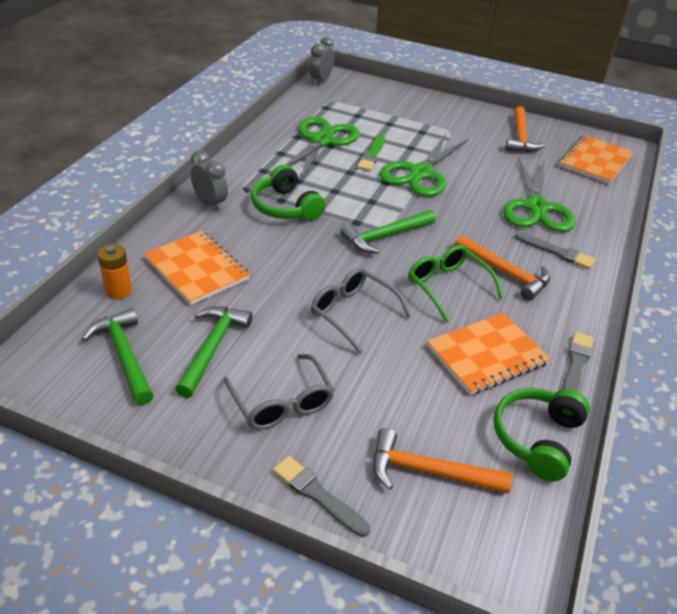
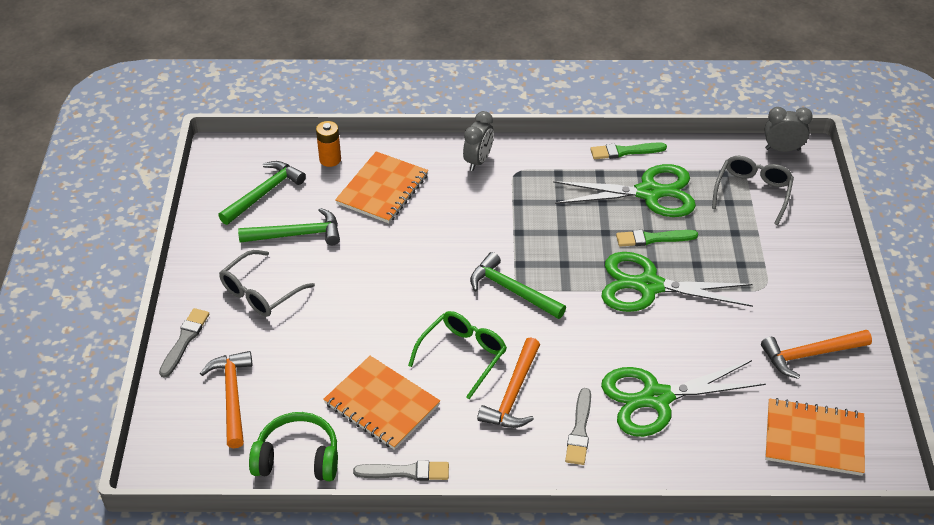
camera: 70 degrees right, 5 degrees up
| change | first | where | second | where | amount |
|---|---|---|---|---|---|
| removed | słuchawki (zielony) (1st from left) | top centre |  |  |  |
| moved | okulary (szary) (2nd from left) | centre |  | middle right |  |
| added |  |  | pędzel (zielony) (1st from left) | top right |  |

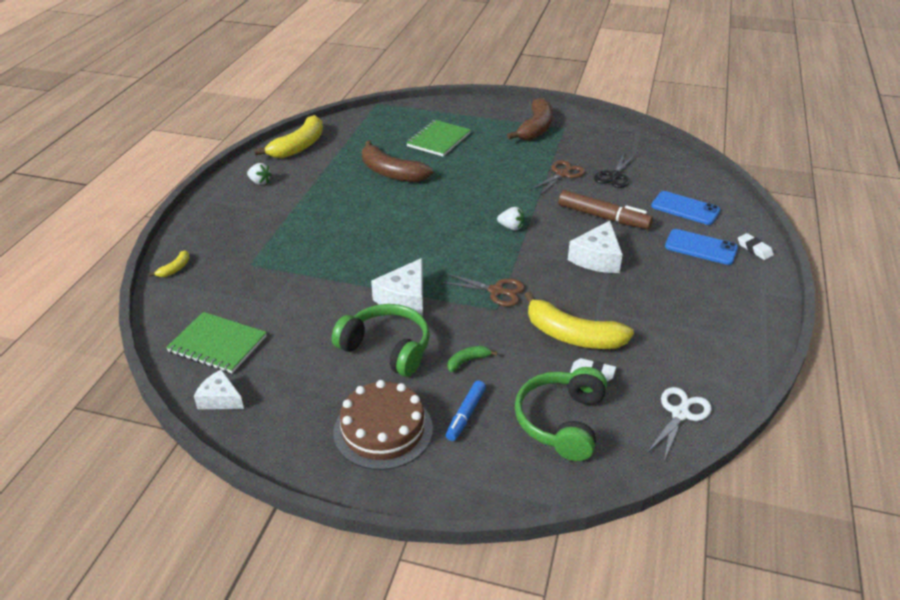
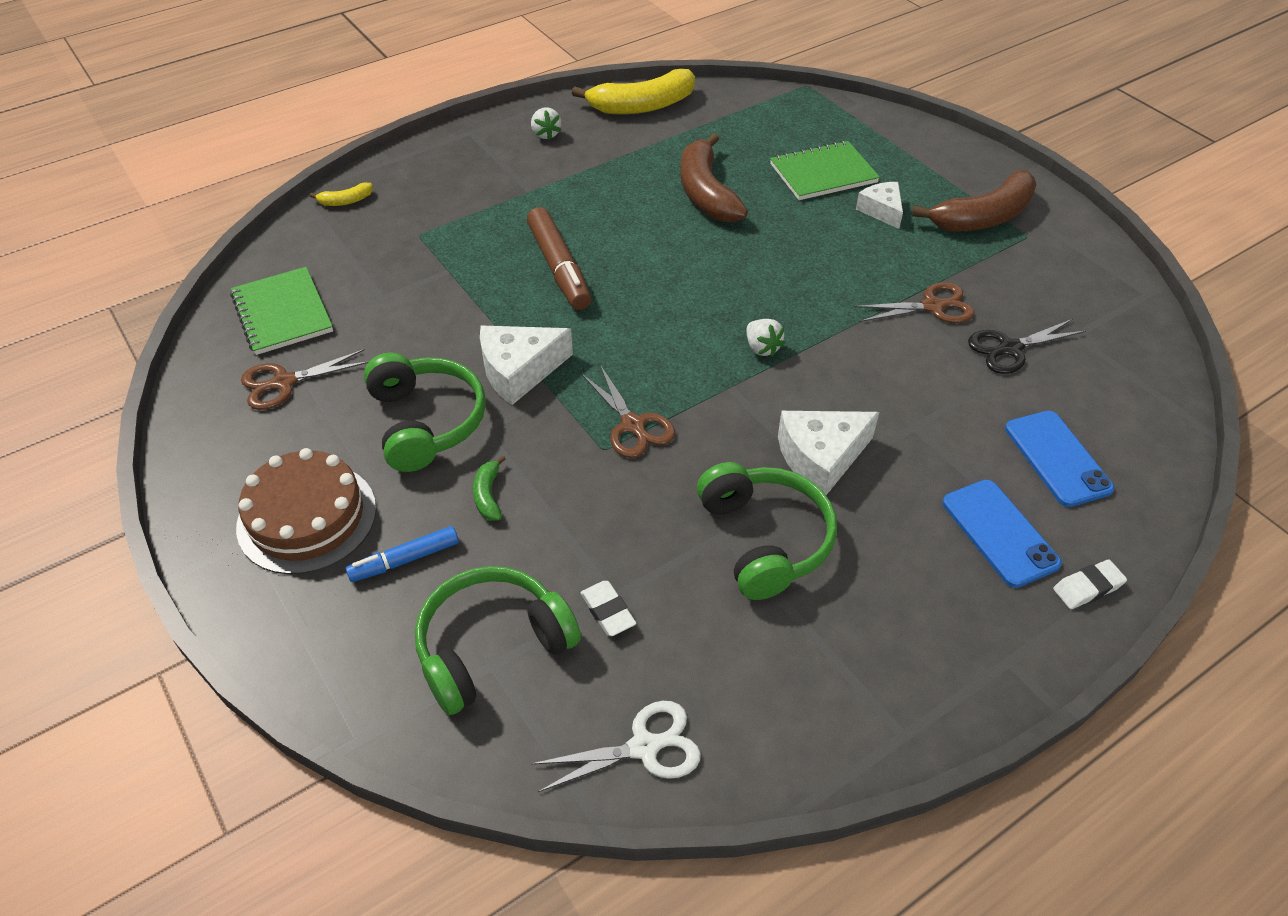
camera: 40 degrees right, 10 degrees up
| change | first | where | second | where | amount |
|---|---|---|---|---|---|
| moved | flamaster (brązowy) | middle right |  | top centre |  |
| turned | gumka do mazania (biały) (2nd from left) | middle right |  | middle right | 60 degrees clockwise |
| removed | banan (żółty) (3rd from left) | centre |  |  |  |
| turned | banan (zielony) | centre |  | centre | 105 degrees counterclockwise |
| moved | ser (biały) (1st from left in the first image) | middle left | ser (biały) (3rd from left) | top right |  |
| added |  |  | nożyczki (brązowy) (1st from left) | middle left |  |
| added |  |  | słuchawki (zielony) (3rd from left) | centre |  |

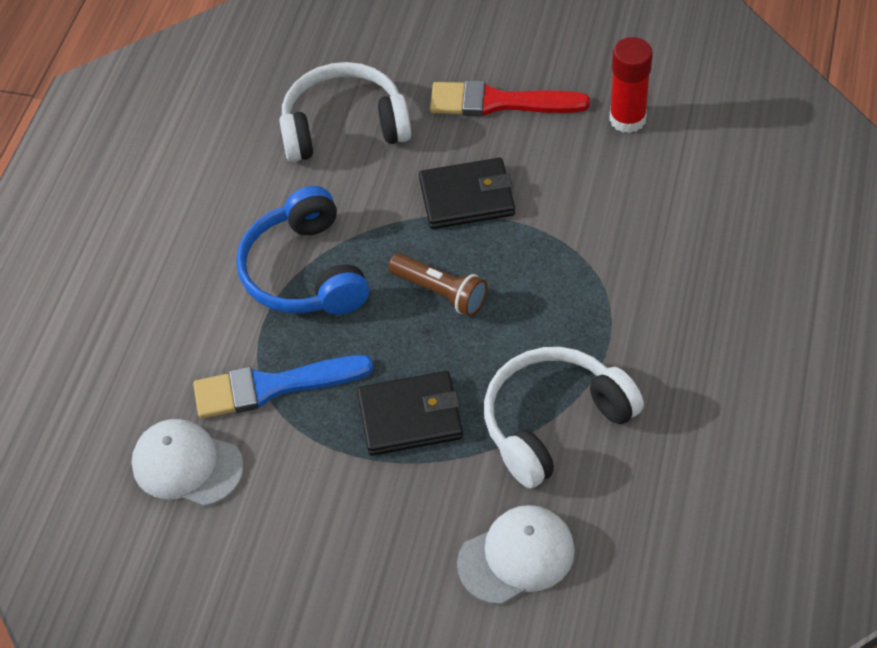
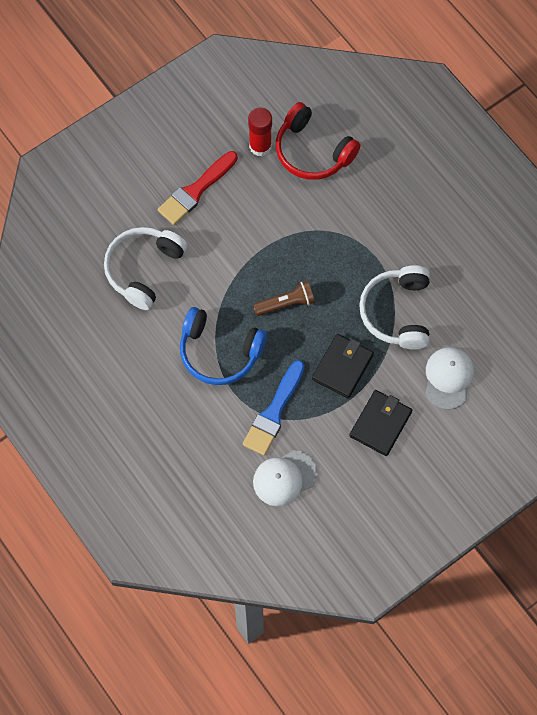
camera: 55 degrees left, 15 degrees up
| change | first | where | second | where | amount |
|---|---|---|---|---|---|
| moved | portfel (czarny) (2nd from left) | top centre |  | middle right |  |
| added |  |  | słuchawki (czerwony) | top centre |  |

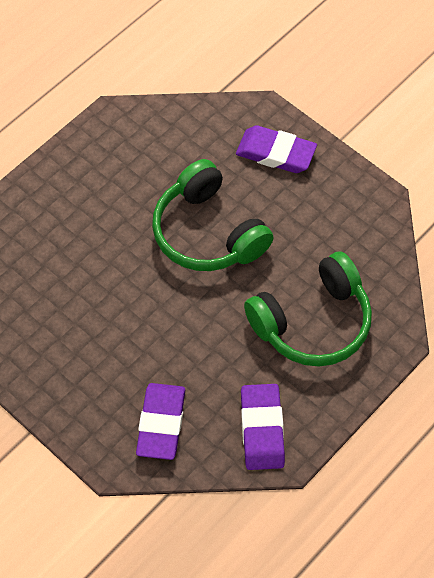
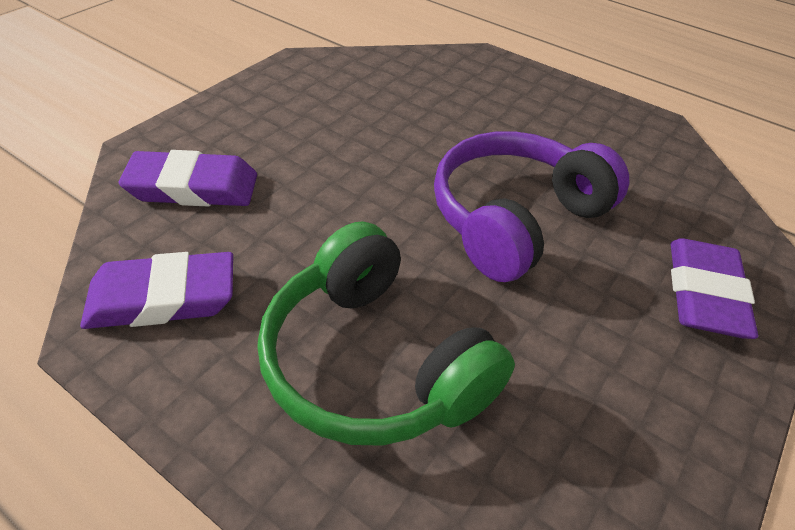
camera: 80 degrees right, 15 degrees down
| change | first | where | second | where | amount |
|---|---|---|---|---|---|
| recoloured | słuchawki (zielony) (1st from left) | centre | słuchawki (fioletowy) | middle right |  |

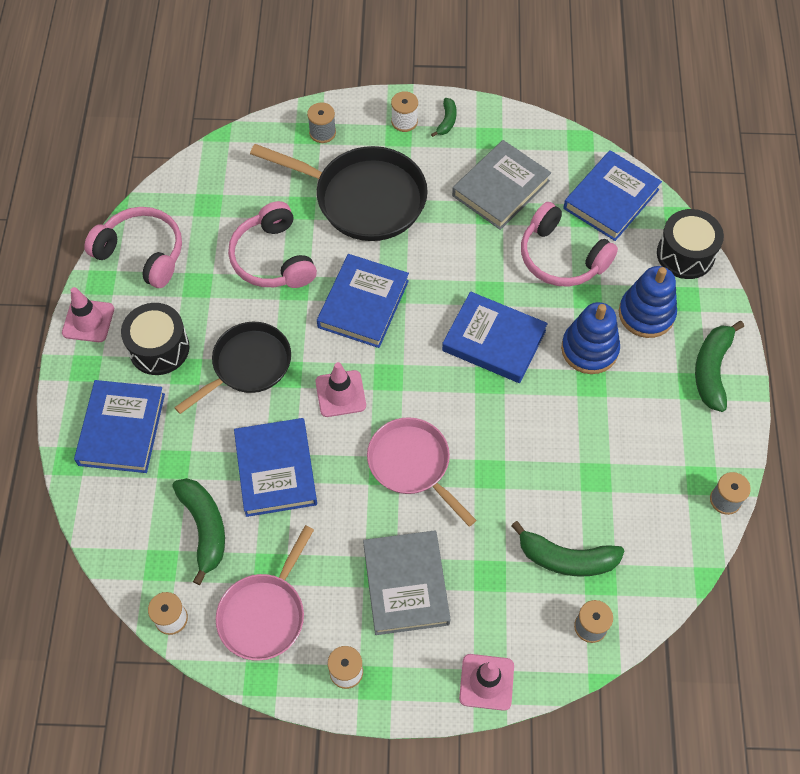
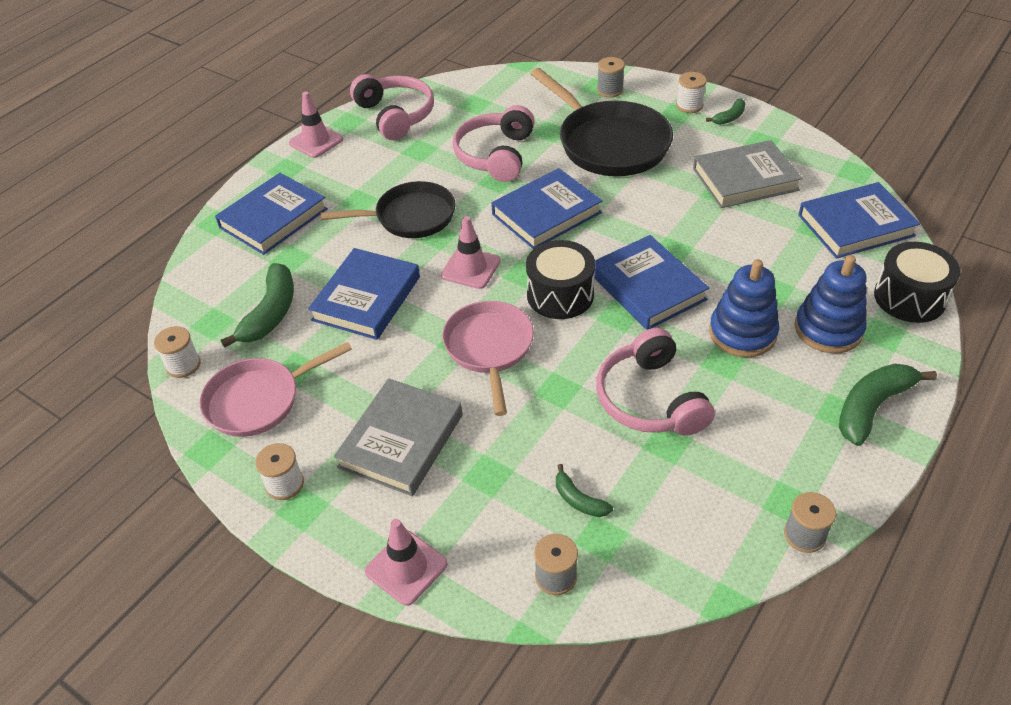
camera: 35 degrees right, 15 degrees down
| change | first | where | second | where | amount |
|---|---|---|---|---|---|
| moved | słuchawki (różowy) (3rd from left) | top right |  | centre |  |
| moved | bęben (czarny) (1st from left) | middle left |  | centre |  |
| resized | banan (zielony) (3rd from left in the first image) | bottom right | banan (zielony) (2nd from left) | bottom centre | x0.54 |

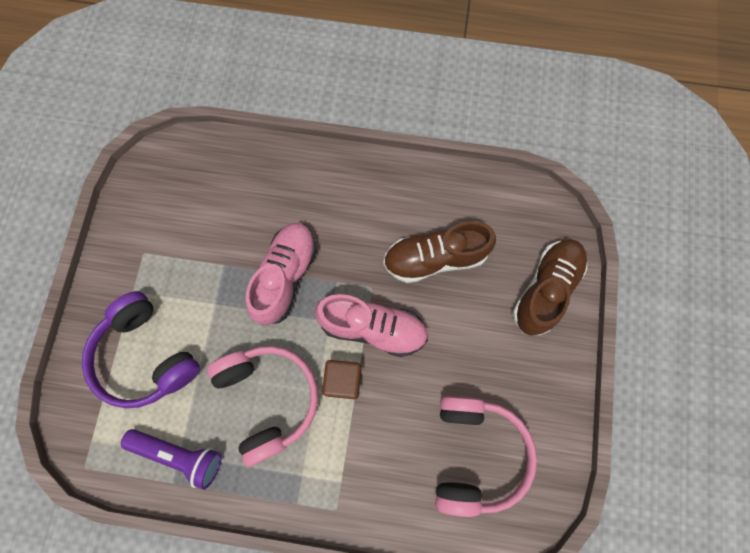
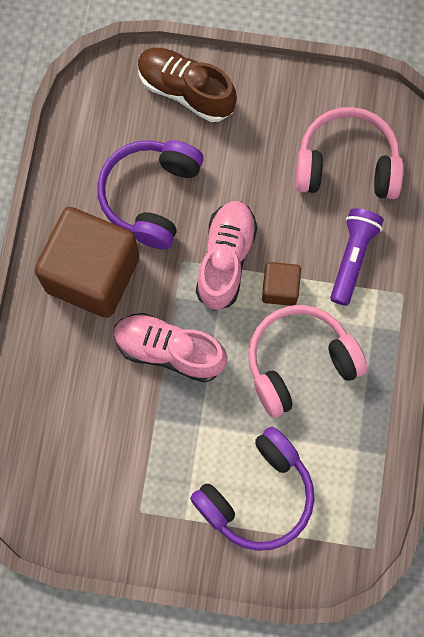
camera: 90 degrees left, 0 degrees up
| change | first | where | second | where | amount |
|---|---|---|---|---|---|
| replaced | but (brązowy) (1st from left) | centre | słuchawki (fioletowy) (1st from left) | top centre |  |
| moved | latarka (fioletowy) | bottom left |  | middle right |  |
| added |  |  | sześcian (brązowy) (1st from left) | middle left |  |

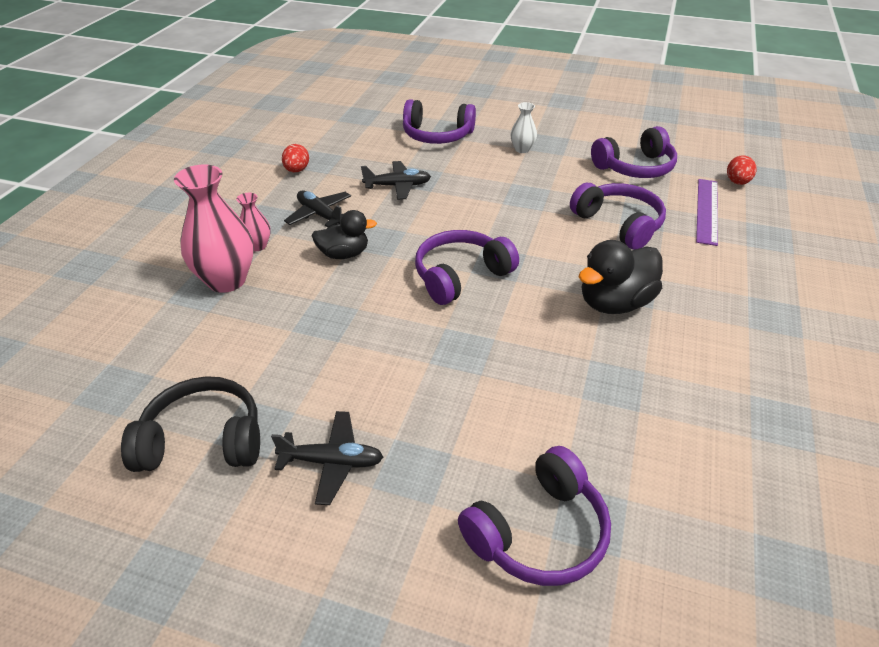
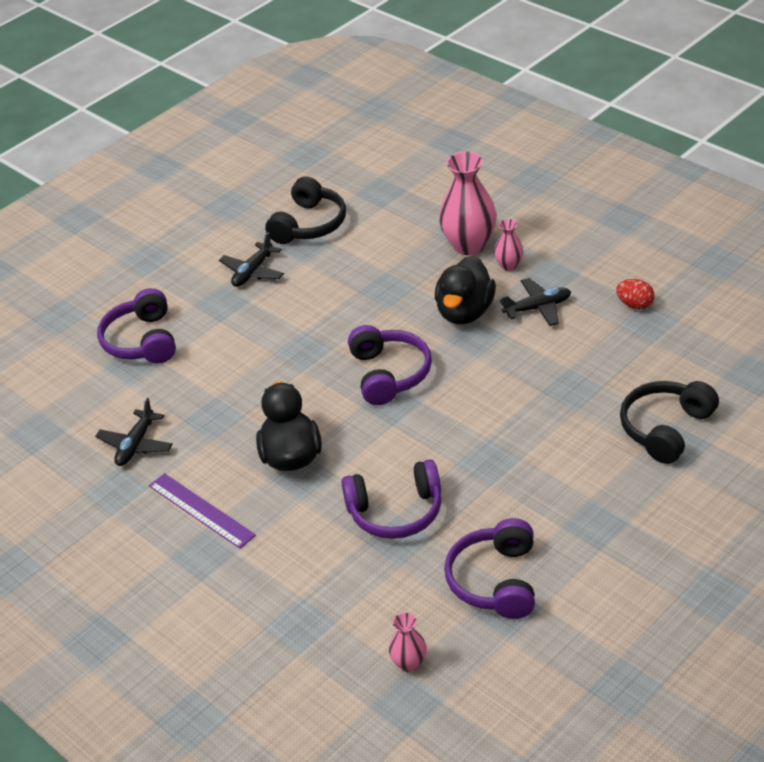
camera: 120 degrees right, 0 degrees up
| change | first | where | second | where | amount |
|---|---|---|---|---|---|
| recoloured | słuchawki (fioletowy) (1st from left) | top centre | słuchawki (czarny) (2nd from left) | middle right |  |
| removed | wazon (biały) | top centre |  |  |  |
| replaced | jajko (czerwony) (2nd from left) | top right | wazon (różowy) (1st from left) | bottom centre |  |
| moved | samolot (czarny) (3rd from left in the first image) | top centre | samolot (czarny) (1st from left) | middle left |  |
| moved | linijka (fioletowy) | top right |  | bottom left |  |
| resized | kaczka (czarny) (1st from left in the first image) | centre | kaczka (czarny) (2nd from left) | centre | x1.53 |

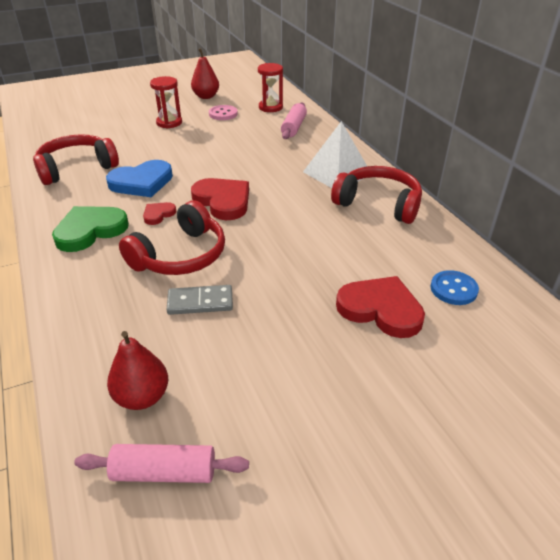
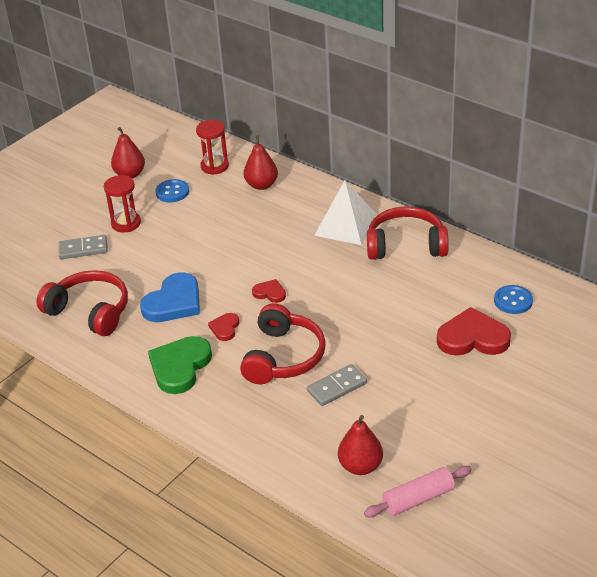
camera: 25 degrees left, 0 degrees up
| change | first | where | second | where | amount |
|---|---|---|---|---|---|
| replaced | wałek do ciasta (różowy) (2nd from left) | top centre | gruszka (czerwony) (2nd from left) | top centre |  |
| recoloured | guzik (różowy) | top centre | guzik (niebieski) (1st from left) | top left |  |
| turned | słuchawki (czerwony) (1st from left) | top left |  | middle left | 90 degrees clockwise |
| resized | serce (czerwony) (2nd from left) | centre |  | centre | x0.51 |
| added |  |  | kostka domina (szary) (1st from left) | middle left |  |

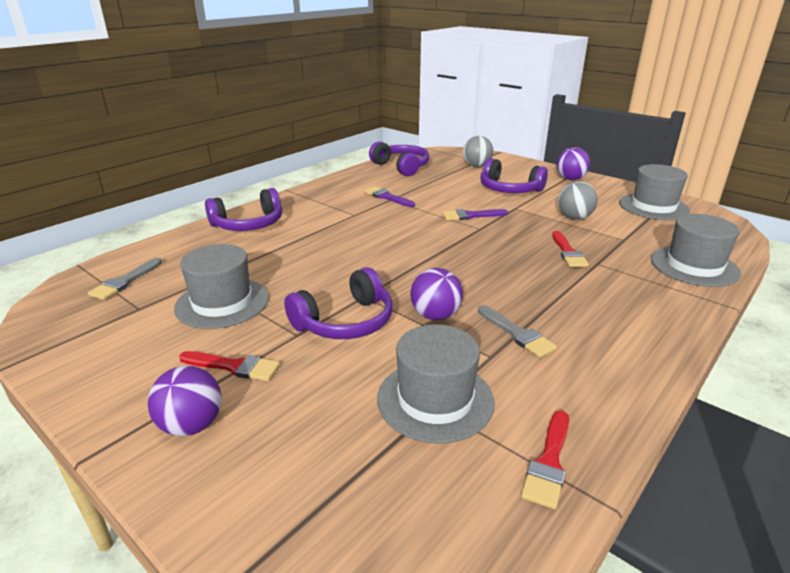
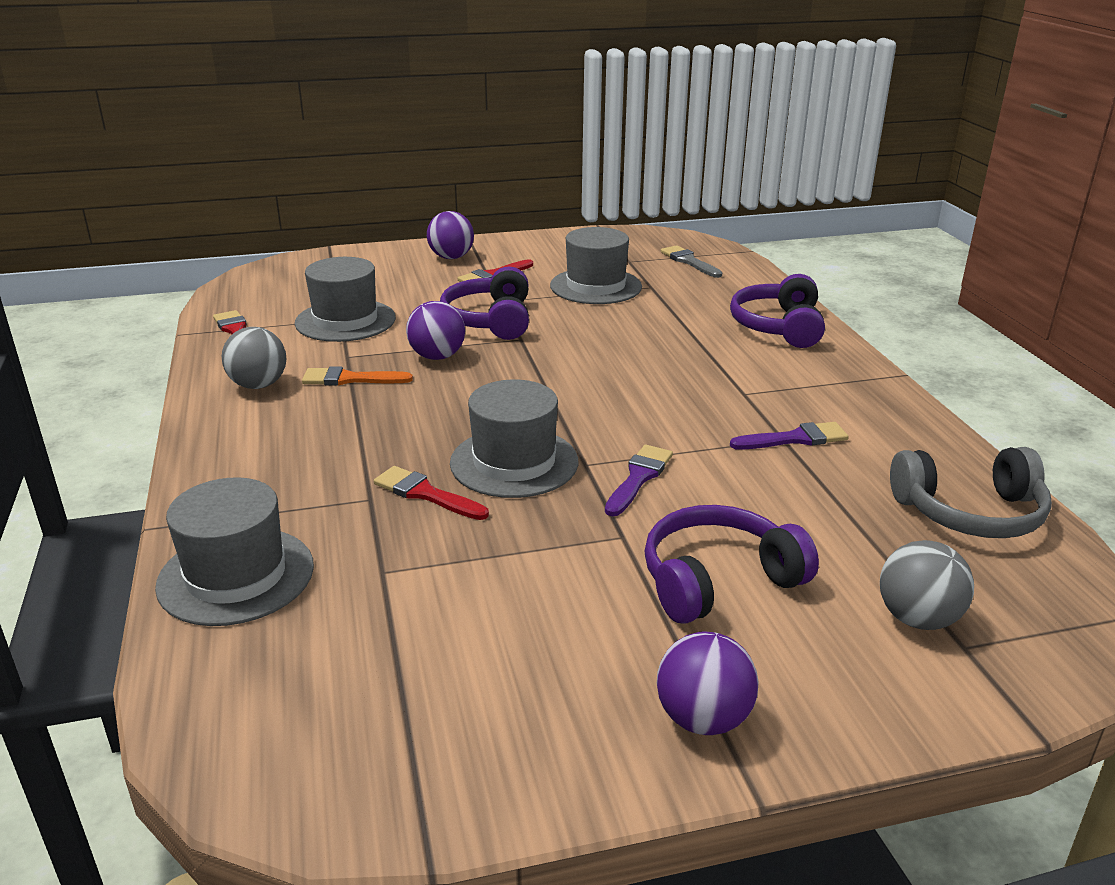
camera: 125 degrees right, 0 degrees up
| change | first | where | second | where | amount |
|---|---|---|---|---|---|
| recoloured | słuchawki (fioletowy) (3rd from left) | top centre | słuchawki (szary) | middle right |  |
| moved | kapelusz (szary) (3rd from left) | middle right |  | centre |  |
| moved | piłka (szary) (2nd from left in the first image) | middle right | piłka (szary) (1st from left) | middle left |  |
| recoloured | pędzel (szary) (2nd from left) | centre | pędzel (pomarańczowy) | middle left |  |

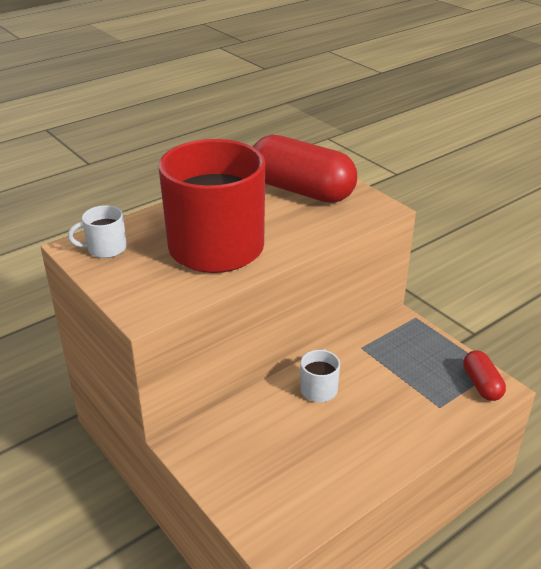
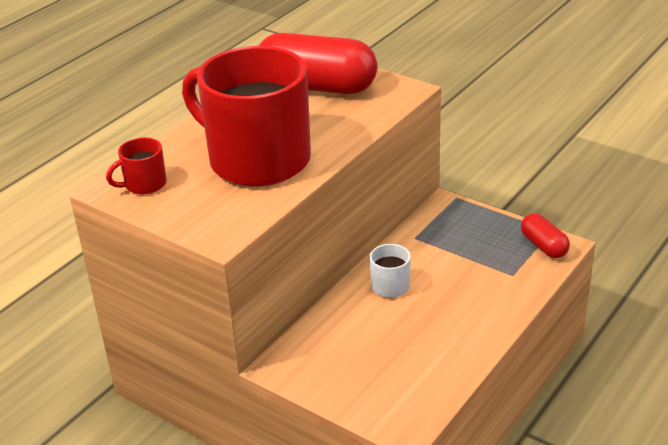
camera: 15 degrees left, 0 degrees up
| change | first | where | second | where | amount |
|---|---|---|---|---|---|
| recoloured | kubek (biały) (1st from left) | middle left | kubek (czerwony) (1st from left) | middle left |  |

